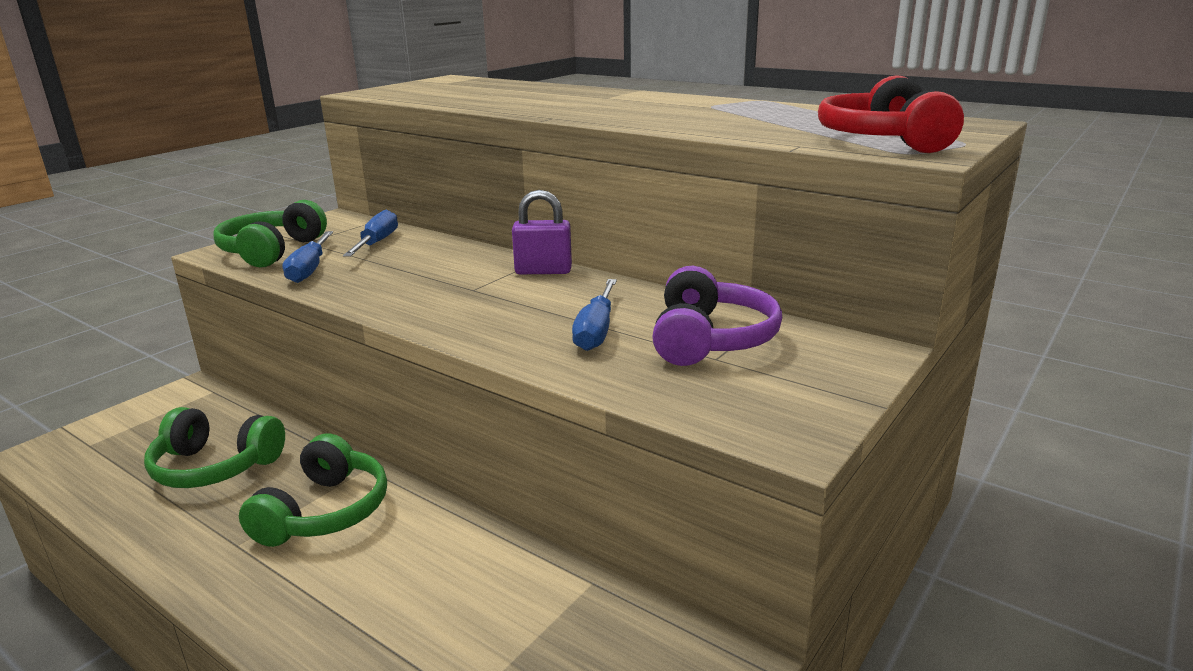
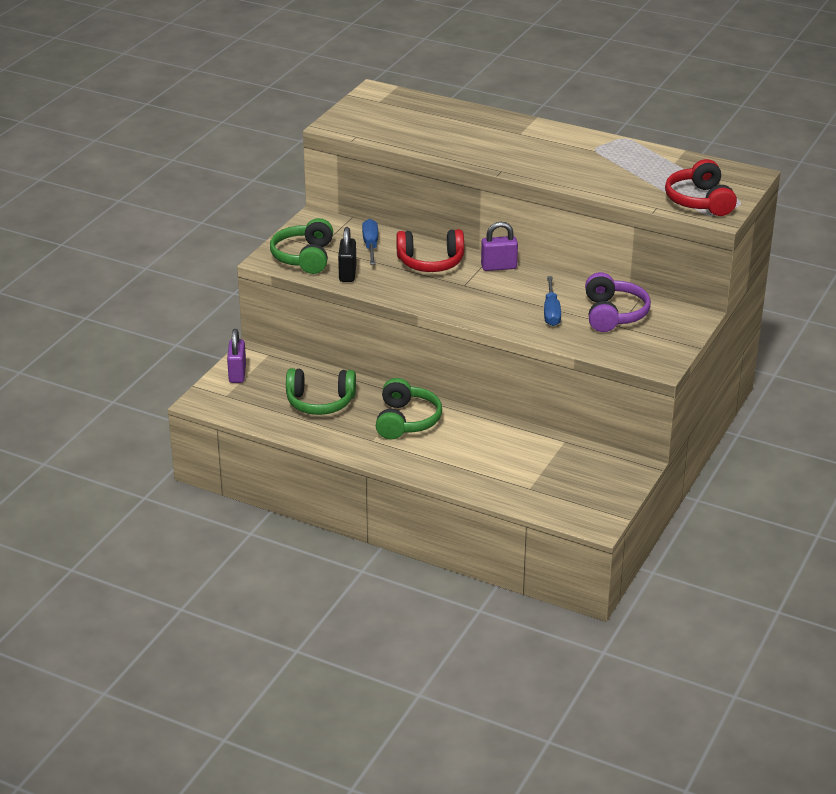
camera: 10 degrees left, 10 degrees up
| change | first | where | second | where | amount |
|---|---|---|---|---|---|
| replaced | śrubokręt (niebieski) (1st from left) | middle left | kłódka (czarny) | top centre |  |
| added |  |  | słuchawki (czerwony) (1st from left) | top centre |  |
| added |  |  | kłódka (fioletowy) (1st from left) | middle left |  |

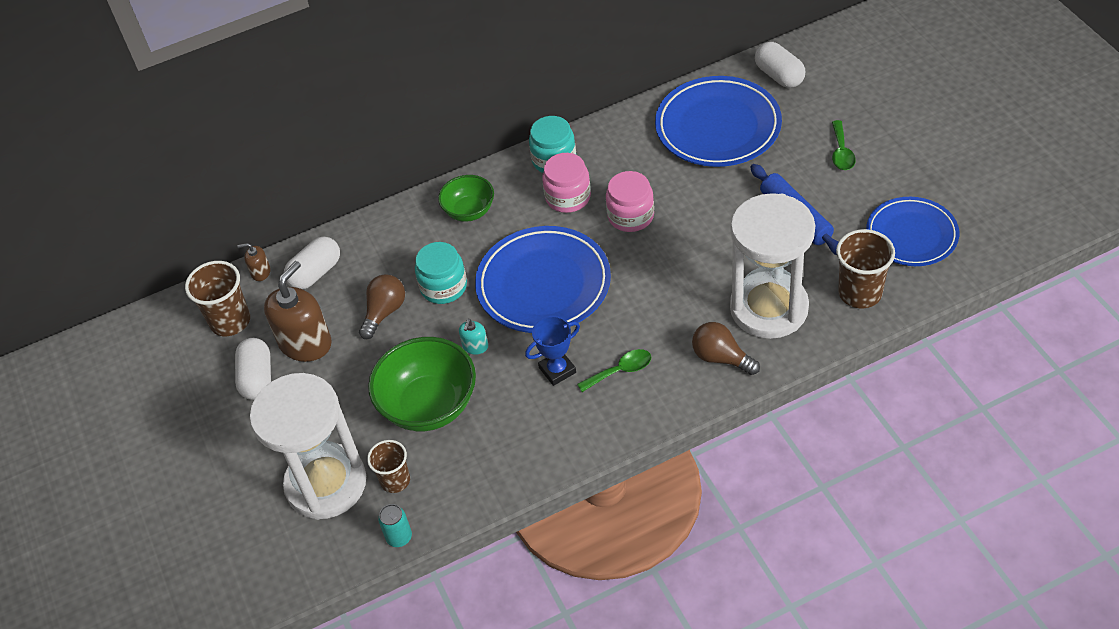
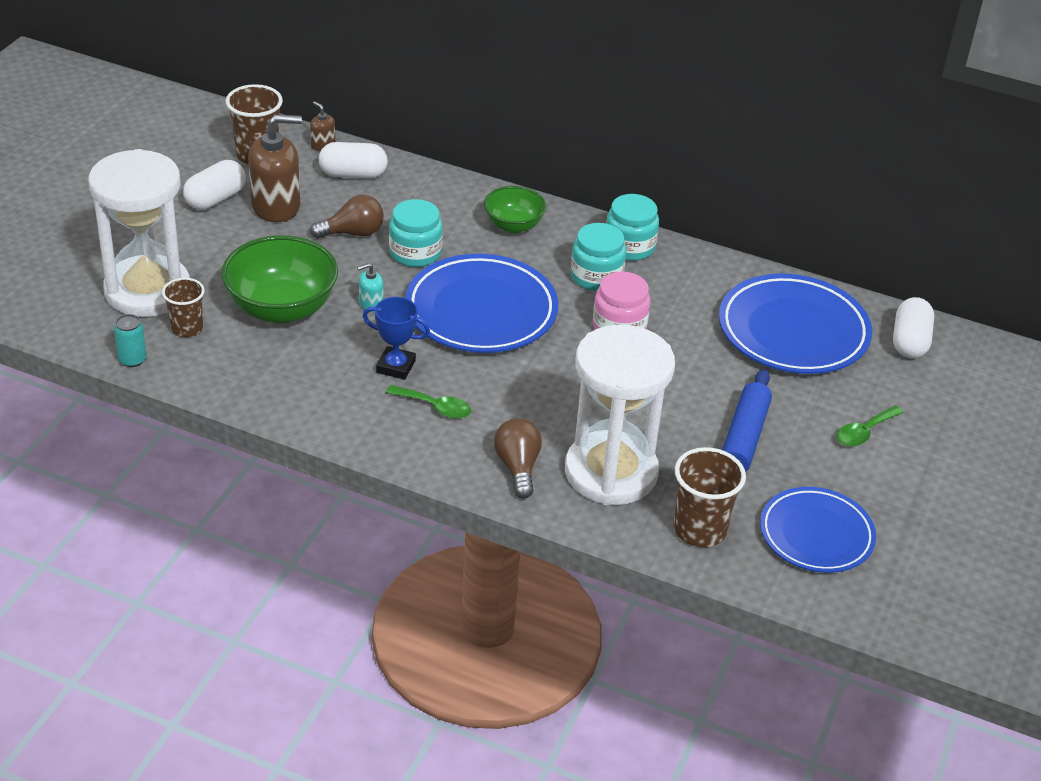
camera: 40 degrees right, 10 degrees down
| change | first | where | second | where | amount |
|---|---|---|---|---|---|
| recoloured | słoik (różowy) (1st from left) | top centre | słoik (turkusowy) (2nd from left) | top centre |  |

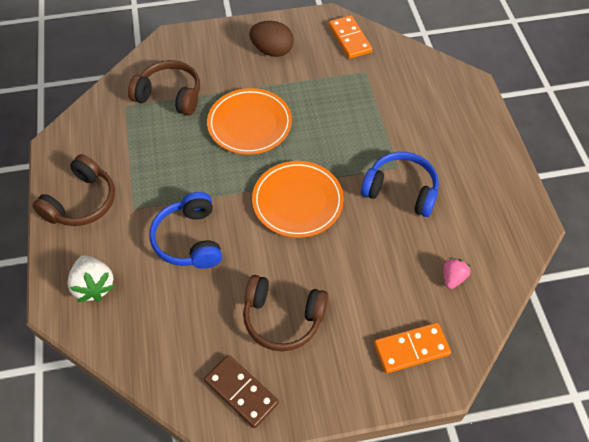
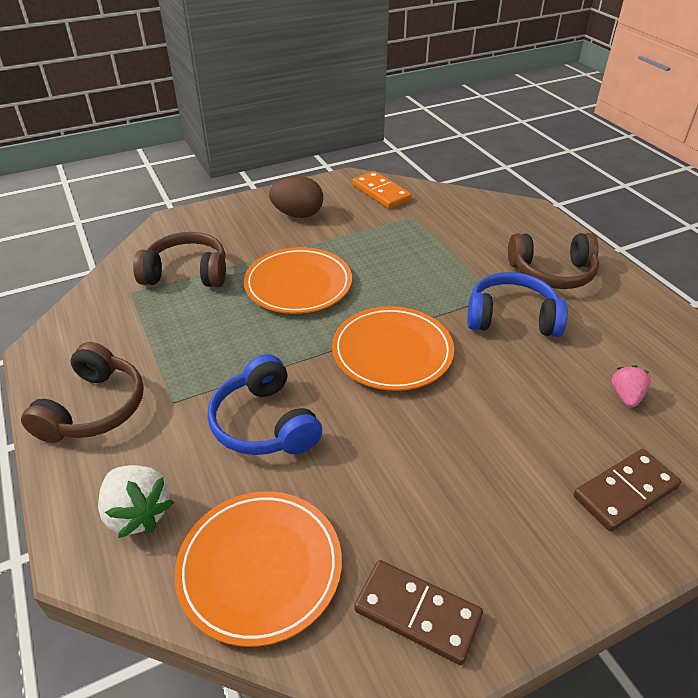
camera: 15 degrees left, 15 degrees down
| change | first | where | second | where | amount |
|---|---|---|---|---|---|
| moved | słuchawki (brązowy) (3rd from left) | bottom centre |  | middle right |  |
| recoloured | kostka domina (pomarańczowy) (2nd from left) | bottom right | kostka domina (brązowy) (2nd from left) | bottom right |  |
| added |  |  | talerz (pomarańczowy) (1st from left) | bottom centre |  |

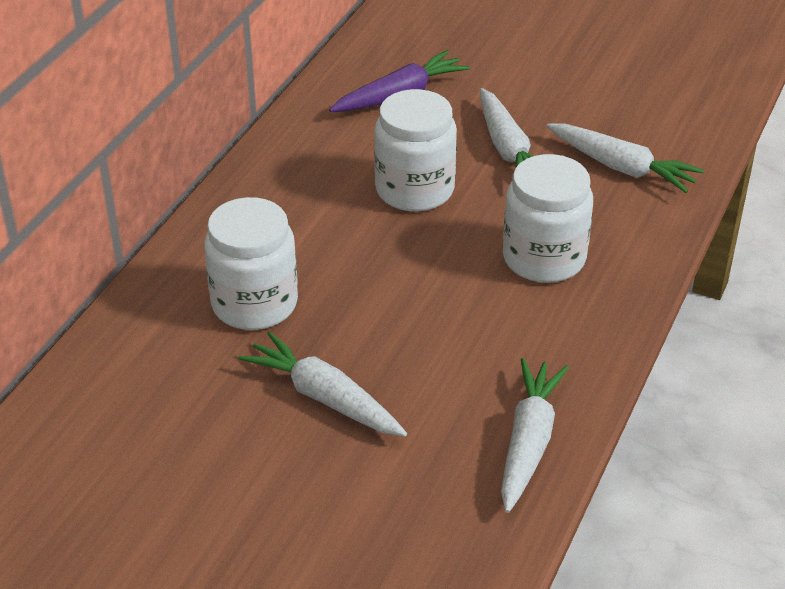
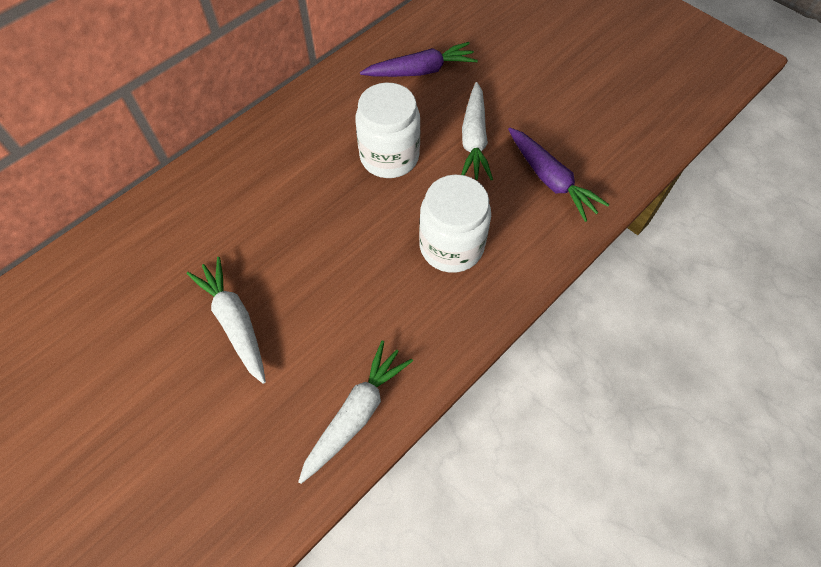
camera: 20 degrees right, 20 degrees up
| change | first | where | second | where | amount |
|---|---|---|---|---|---|
| recoloured | marchewka (biały) (4th from left) | top right | marchewka (fioletowy) (2nd from left) | top right |  |
| removed | słoik (biały) (1st from left) | middle left |  |  |  |

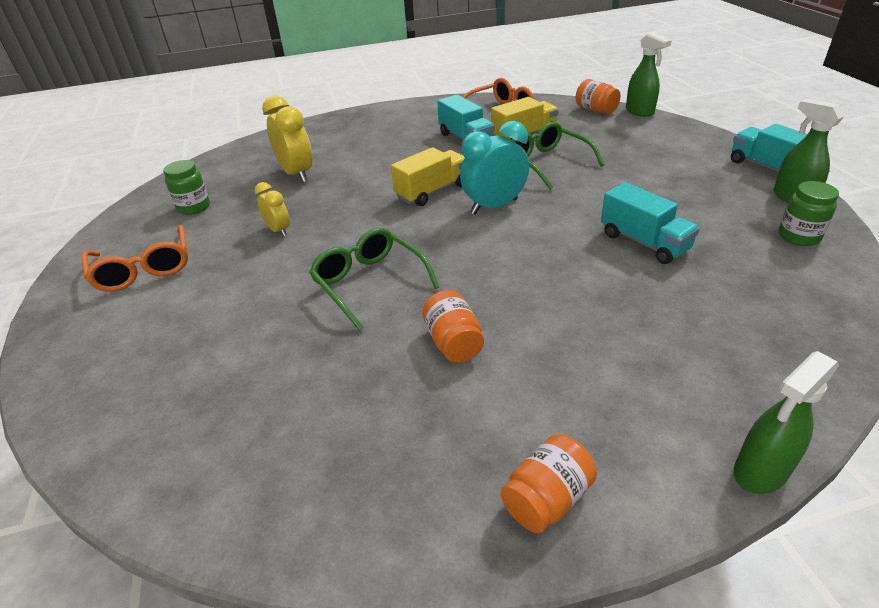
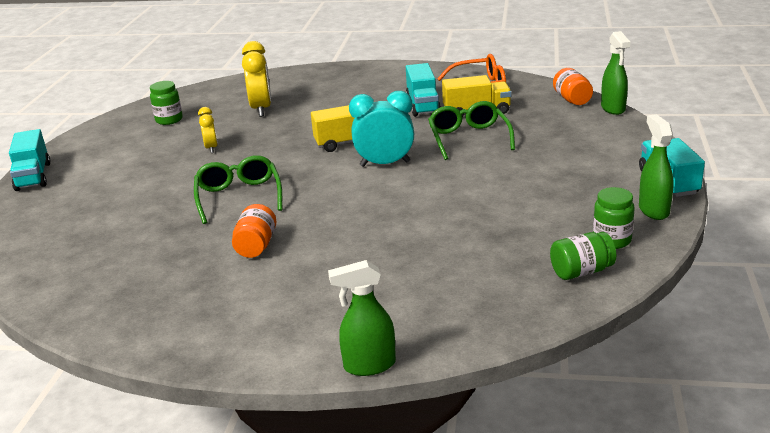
camera: 25 degrees right, 10 degrees down
| change | first | where | second | where | amount |
|---|---|---|---|---|---|
| moved | ciężarówka (turkusowy) (2nd from left in the first image) | middle right | ciężarówka (turkusowy) (1st from left) | middle left |  |
| removed | okulary (pomarańczowy) (1st from left) | middle left |  |  |  |
| removed | słoik (pomarańczowy) (2nd from left) | bottom centre |  |  |  |
| added |  |  | słoik (zielony) (2nd from left) | middle right |  |

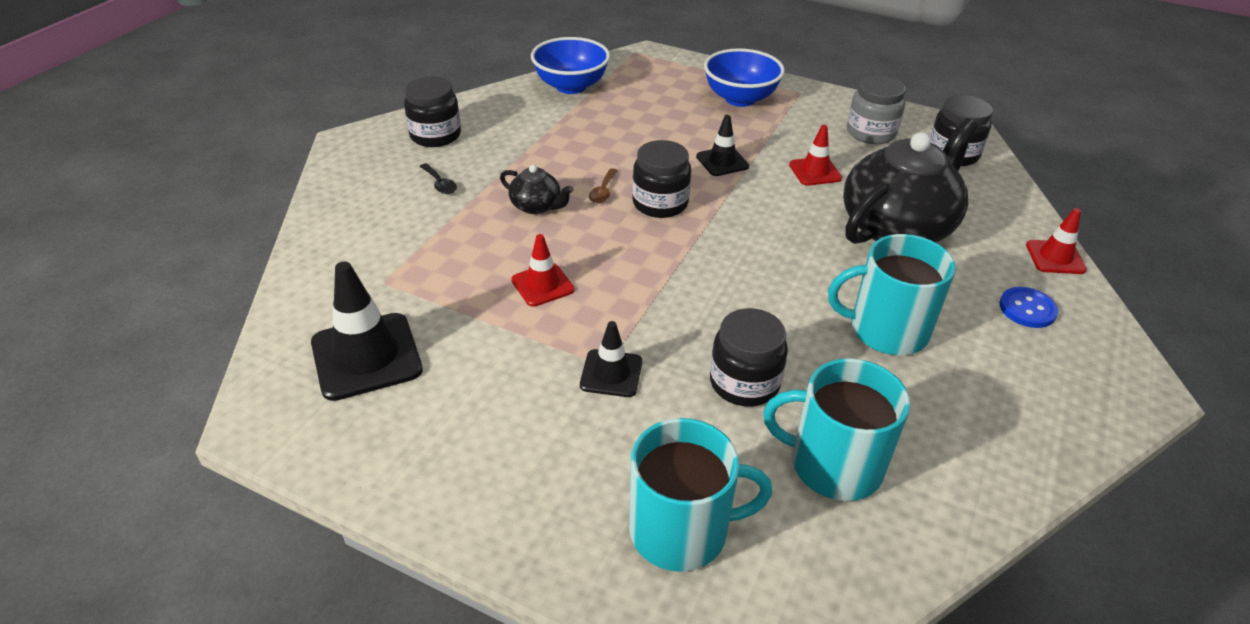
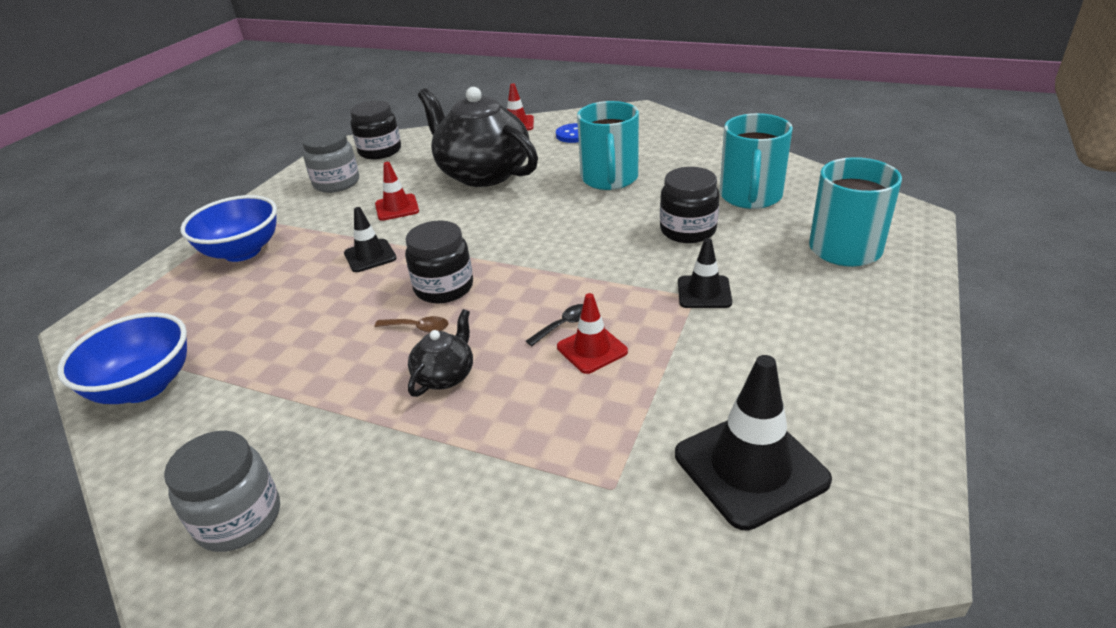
camera: 90 degrees left, 5 degrees down
| change | first | where | second | where | amount |
|---|---|---|---|---|---|
| recoloured | słoik (czarny) (1st from left) | top centre | słoik (szary) (1st from left) | bottom left |  |
| moved | łyżka (czarny) | top centre |  | centre |  |

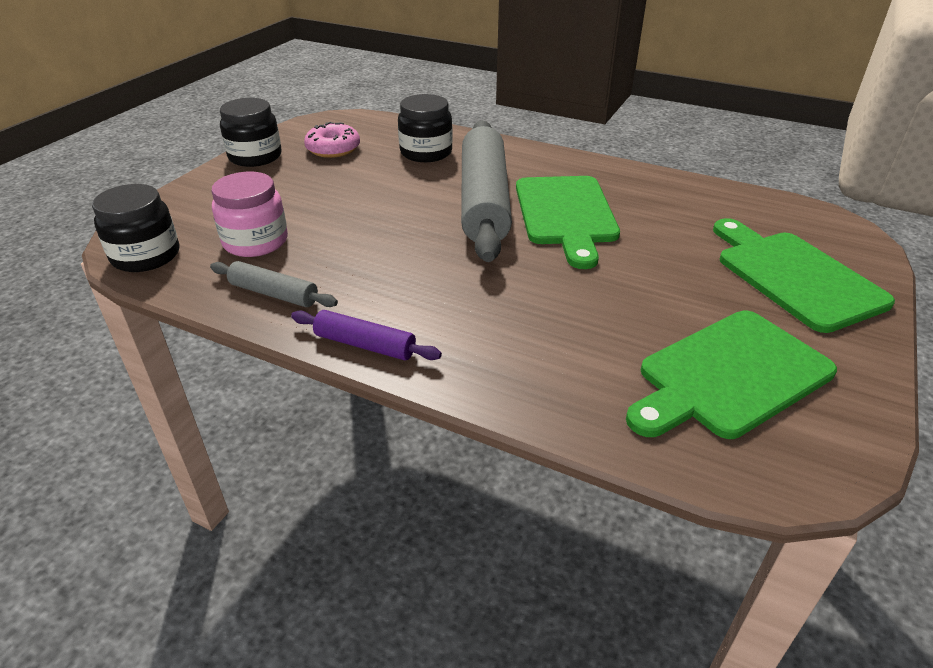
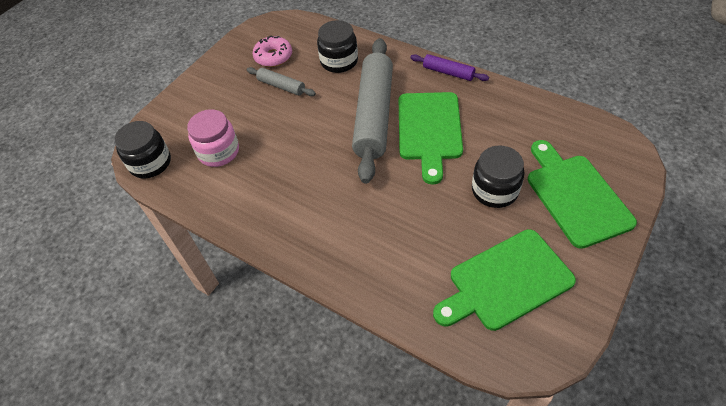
camera: 10 degrees right, 15 degrees up
| change | first | where | second | where | amount |
|---|---|---|---|---|---|
| moved | słoik (czarny) (2nd from left in the first image) | top left | słoik (czarny) (3rd from left) | middle right |  |
| moved | wałek do ciasta (szary) (1st from left) | middle left |  | top centre |  |
| moved | wałek do ciasta (fioletowy) | centre |  | top centre |  |

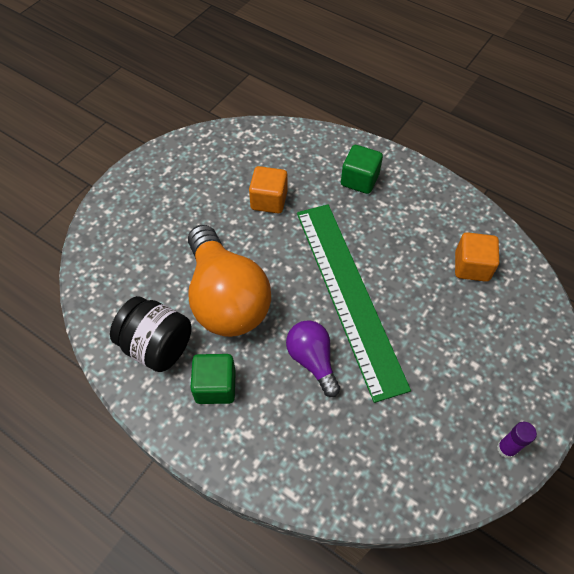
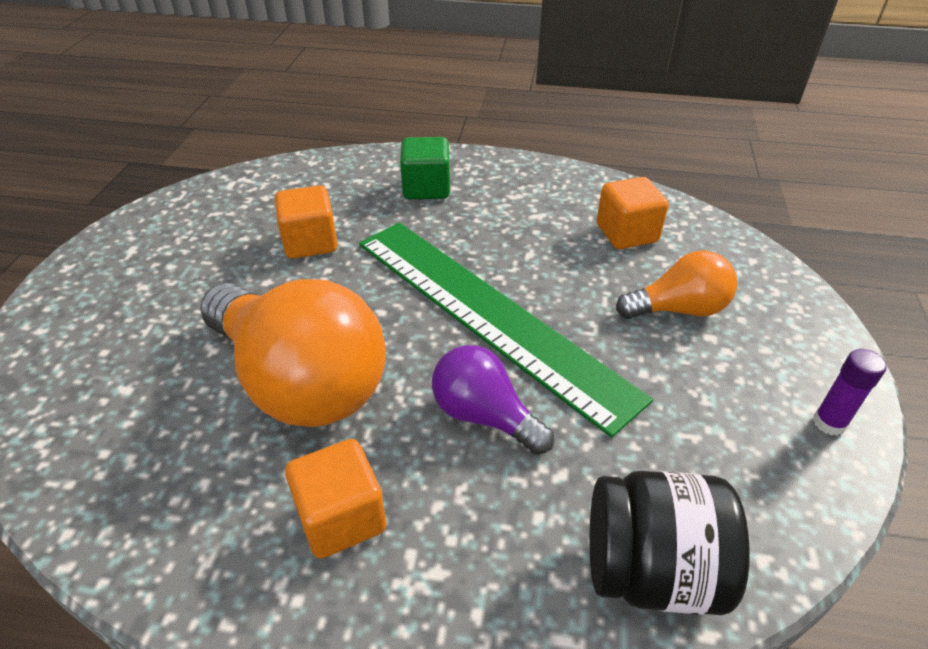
camera: 25 degrees left, 15 degrees down
| change | first | where | second | where | amount |
|---|---|---|---|---|---|
| moved | słoik (czarny) | middle left |  | bottom right |  |
| recoloured | sześcian (zielony) (1st from left) | centre | sześcian (pomarańczowy) (2nd from left) | bottom centre |  |
| added |  |  | żarówka (pomarańczowy) (2nd from left) | middle right |  |

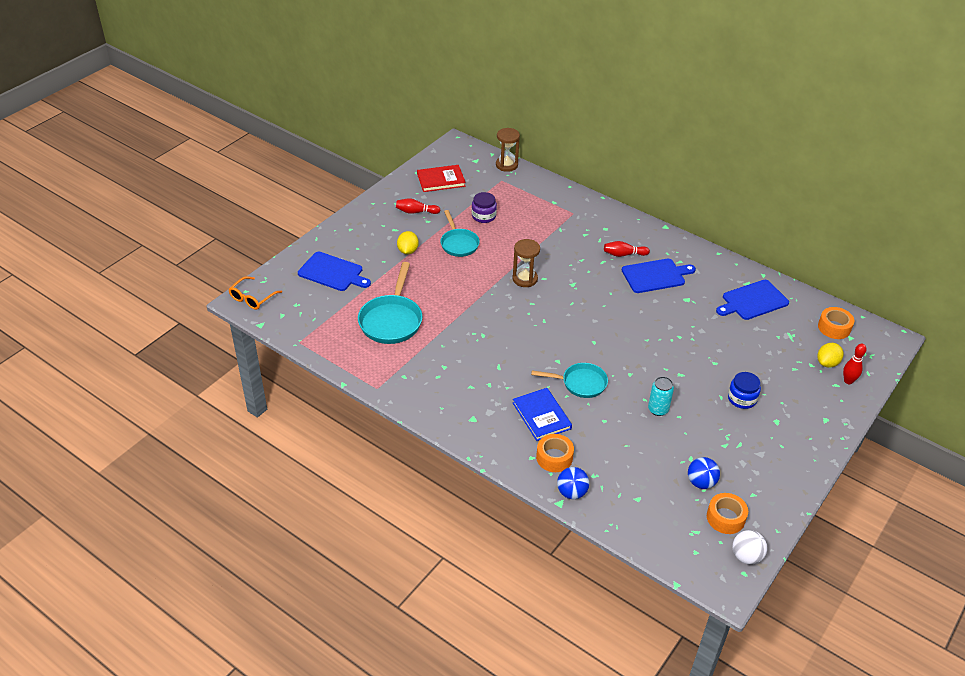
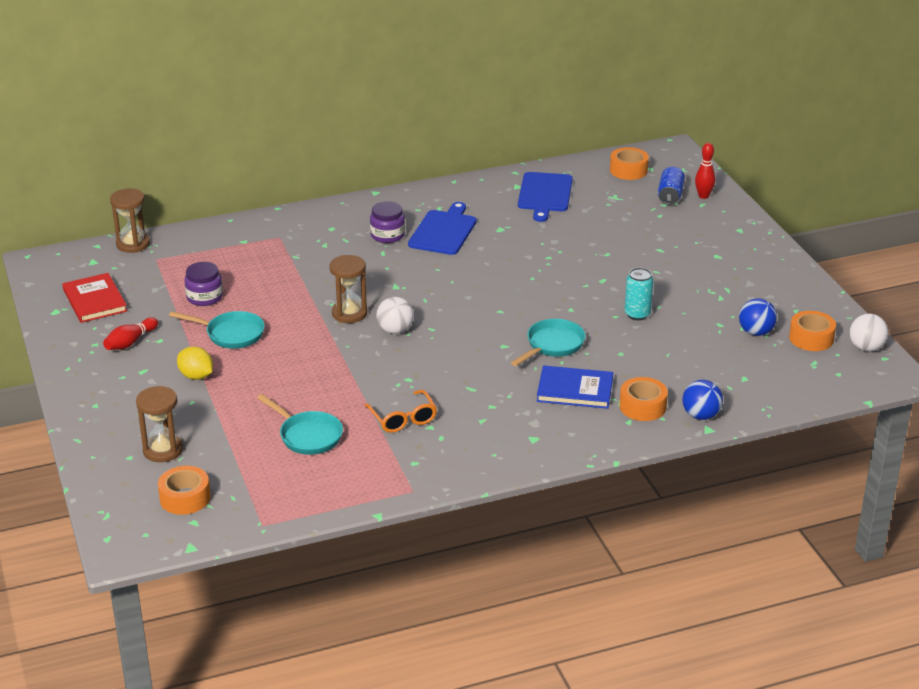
camera: 55 degrees left, 10 degrees down
| change | first | where | second | where | amount |
|---|---|---|---|---|---|
| turned | książka (czerwony) | top centre |  | middle left | 45 degrees counterclockwise |
| replaced | kręgiel (czerwony) (2nd from left) | centre | słoik (fioletowy) (2nd from left) | top centre |  |
| replaced | deska do krojenia (niebieski) (1st from left) | centre | klepsydra (brązowy) (2nd from left) | middle left |  |
| resized | patelnia (turkusowy) (1st from left in the first image) | centre | patelnia (turkusowy) (2nd from left) | middle left | x0.66 |
| moved | okulary (pomarańczowy) | middle left |  | centre |  |
| replaced | cytryna (żółty) (2nd from left) | middle right | puszka (niebieski) | top right |  |
| removed | słoik (niebieski) | middle right |  |  |  |
| added |  |  | piłka (biały) (1st from left) | centre |  |
| added |  |  | taśma klejąca (pomarańczowy) (1st from left) | bottom left |  |

